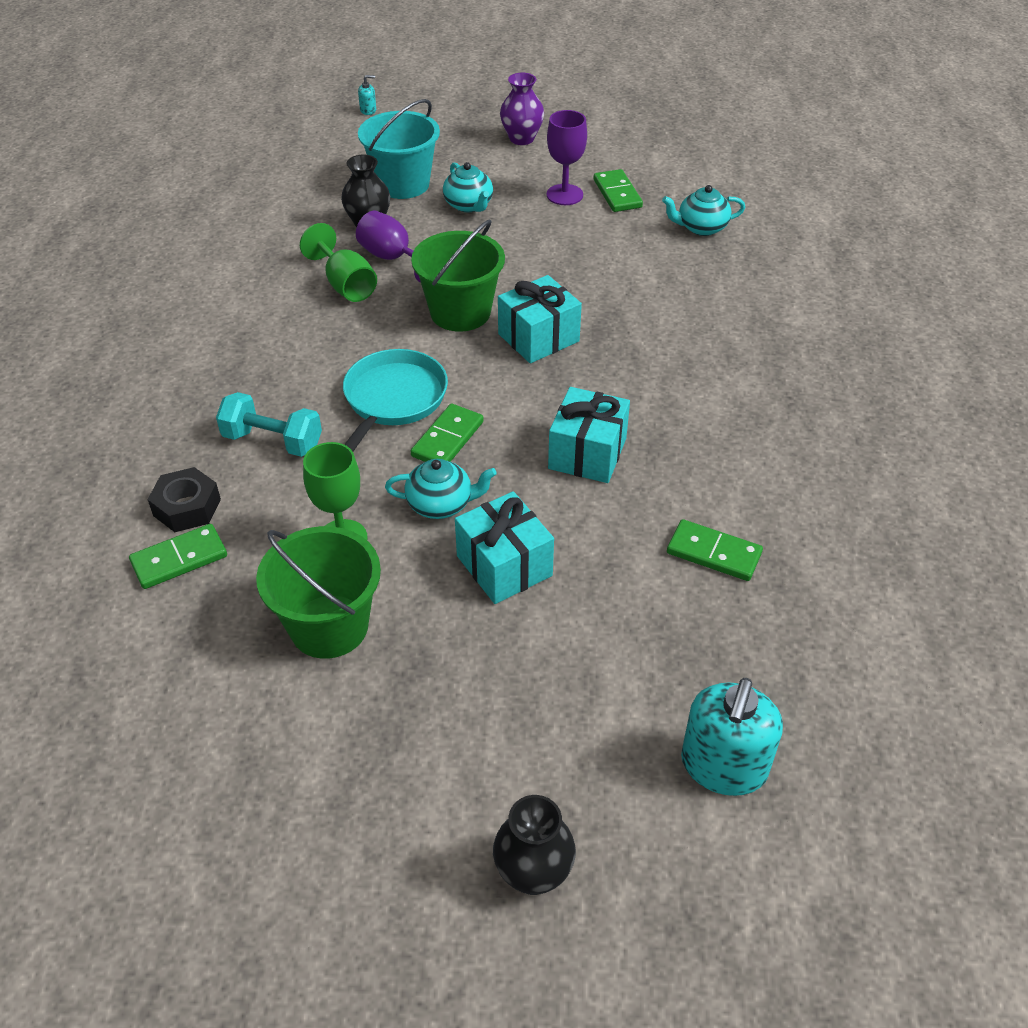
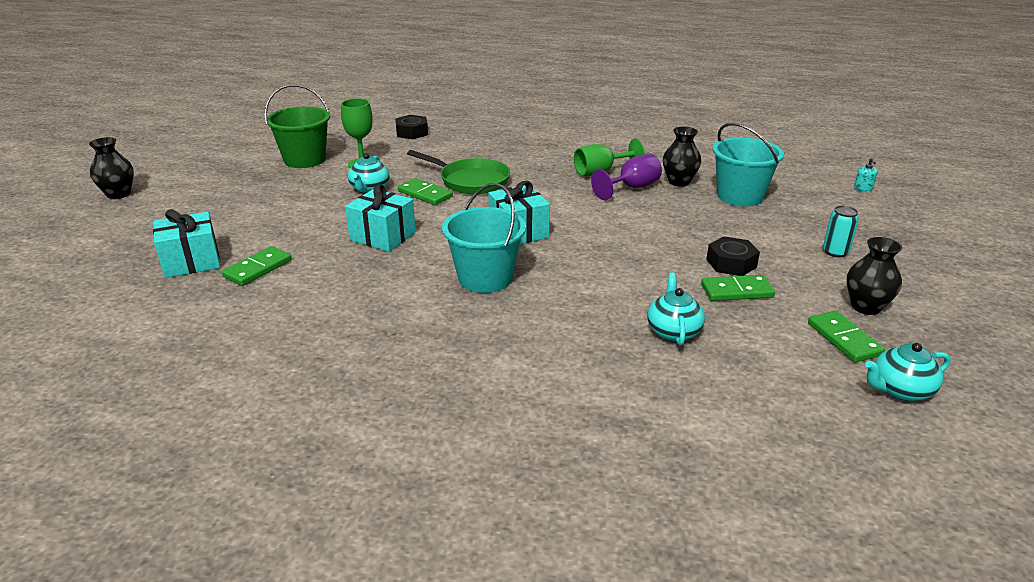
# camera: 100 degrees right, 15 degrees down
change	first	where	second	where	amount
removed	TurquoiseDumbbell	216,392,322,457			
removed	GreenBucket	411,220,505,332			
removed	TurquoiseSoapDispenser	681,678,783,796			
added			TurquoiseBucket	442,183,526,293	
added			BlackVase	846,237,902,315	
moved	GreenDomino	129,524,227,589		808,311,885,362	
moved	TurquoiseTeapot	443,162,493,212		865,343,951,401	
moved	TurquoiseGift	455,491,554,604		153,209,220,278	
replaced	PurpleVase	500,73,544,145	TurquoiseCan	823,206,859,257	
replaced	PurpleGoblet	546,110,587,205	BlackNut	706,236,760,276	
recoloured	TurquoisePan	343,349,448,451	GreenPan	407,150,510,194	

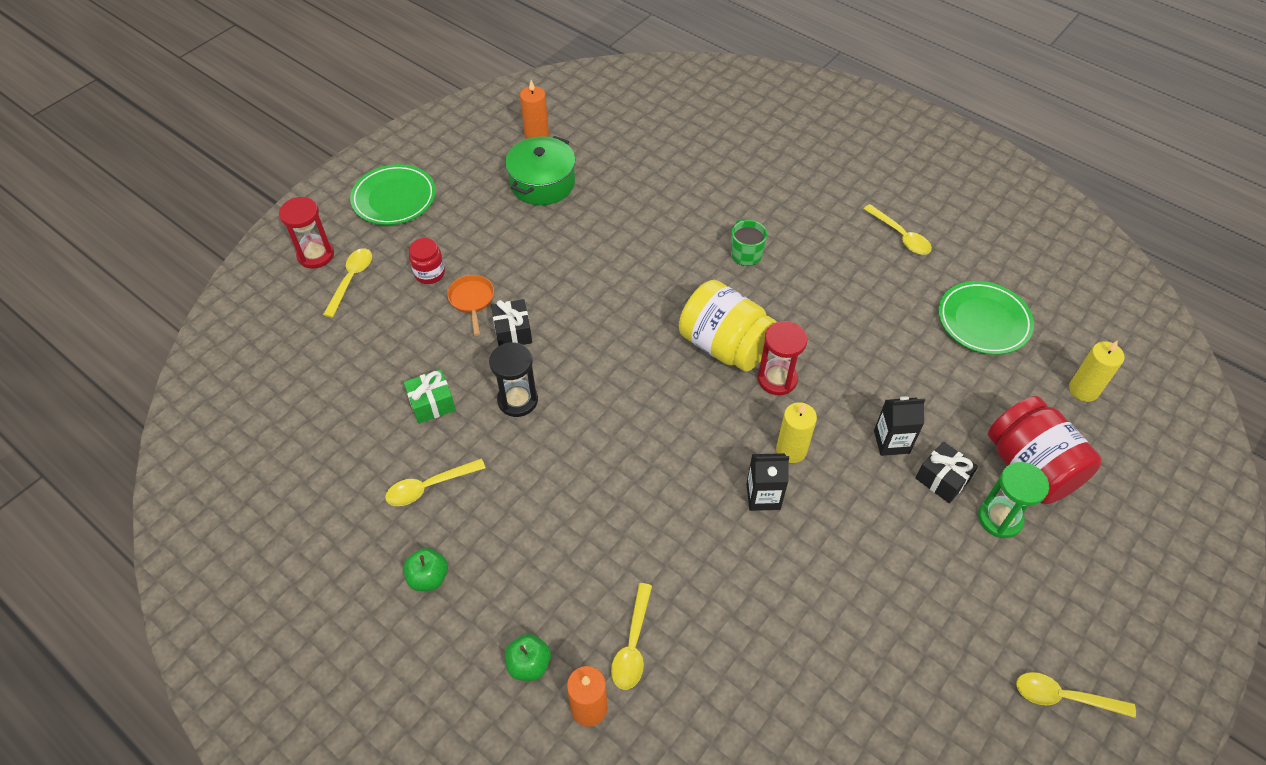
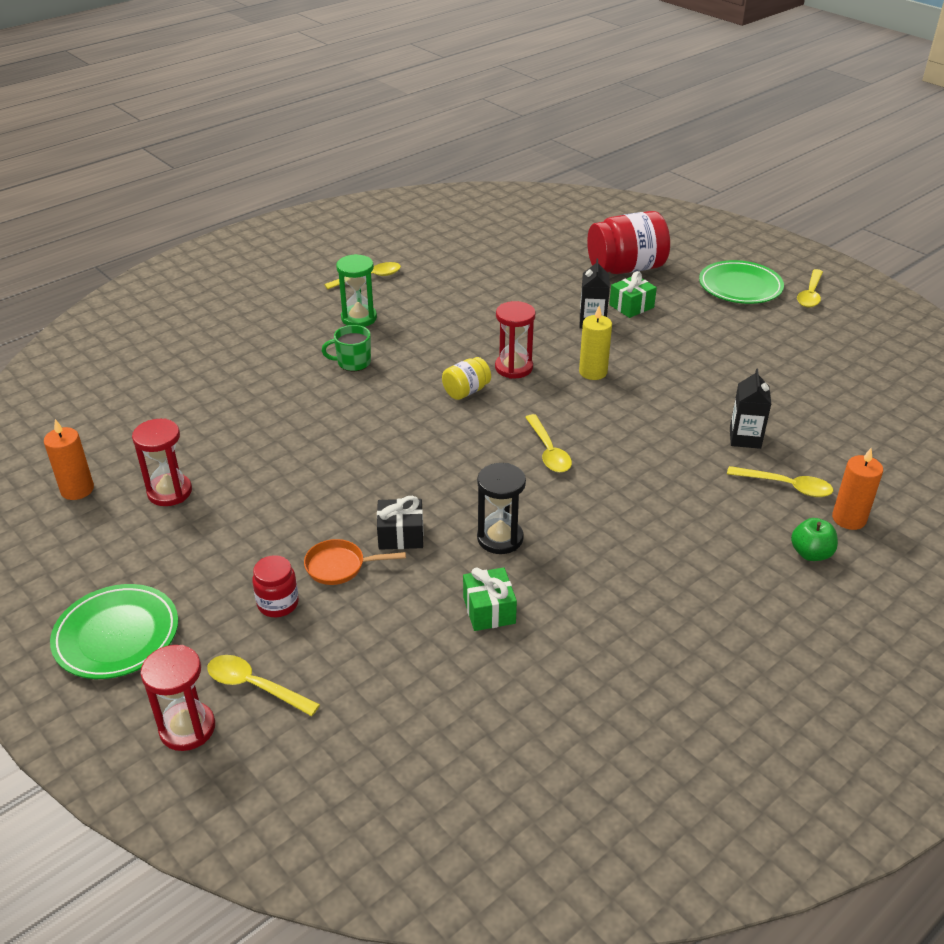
# camera: 80 degrees left, 15 degrees down
change	first	where	second	where	amount
removed	GreenApple	403,548,448,591			
removed	YellowCandle	1069,340,1125,402			
moved	YellowSpoon	385,459,485,506		525,414,572,473	
moved	BlackCarton	746,453,789,511		730,369,771,449	
moved	GreenPlate	938,281,1034,355		699,260,784,304	
moved	GreenHourglass	978,462,1049,538		336,254,377,327	
replaced	GreenPot	505,136,575,205	RedHourglass	132,419,192,506	
recoloured	BlackGift	916,442,978,503	GreenGift	609,271,657,318	
resized	YellowJar	679,280,776,372		442,357,491,400	x0.51

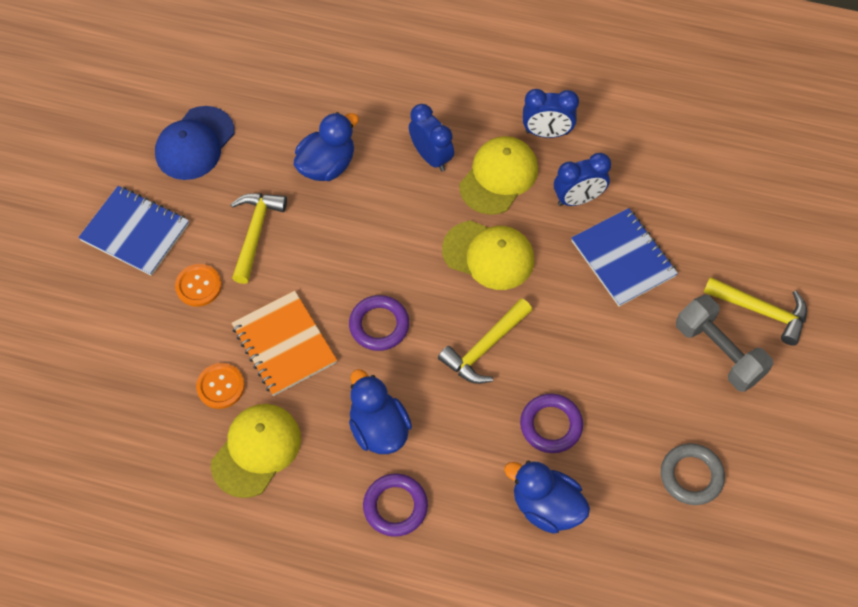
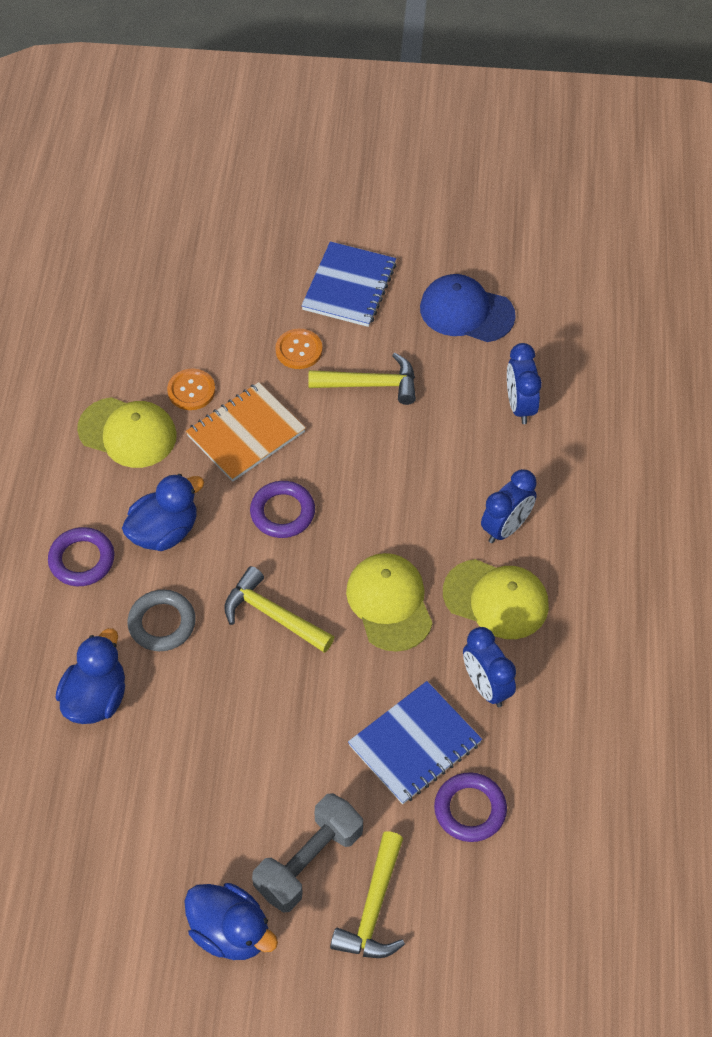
# camera: 80 degrees right, 5 degrees down
change	first	where	second	where	amount
moved	BlueDuck	294,112,359,181		184,883,278,960	
moved	PurpleRing	520,394,583,453		434,772,507,842	
moved	BlueClock	523,89,579,138		507,343,542,424	
moved	GreyRing	661,443,725,505		128,590,196,651	
turned	YellowCap	442,221,534,290		346,553,433,652	150 degrees clockwise

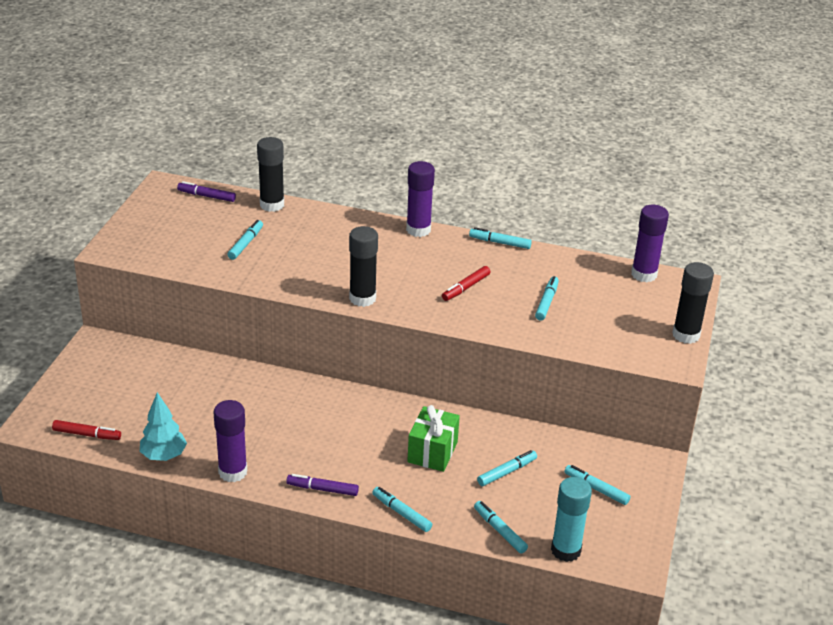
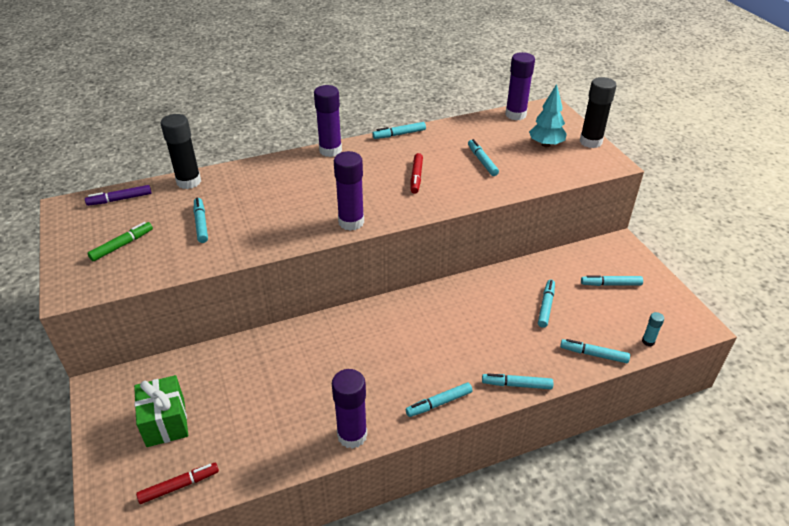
# camera: 35 degrees left, 5 degrees up
change	first	where	second	where	amount
added			GreenMarker	87,222,153,261	
moved	TurquoiseTree	140,392,187,461		529,84,567,147	
moved	GreenGift	407,405,460,472		134,375,188,447	
recoloured	PurpleMarker	286,474,359,496	TurquoiseMarker	406,382,472,417	
recoloured	BlackGlueStick	349,226,378,307	PurpleGlueStick	334,151,364,231	
resized	TurquoiseGlueStick	551,477,592,562		642,312,664,346	x0.47

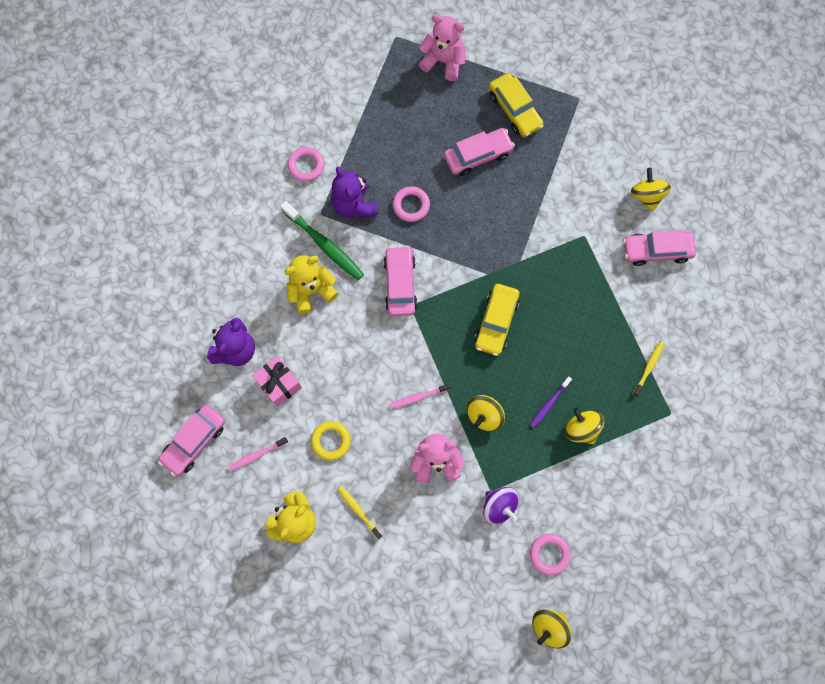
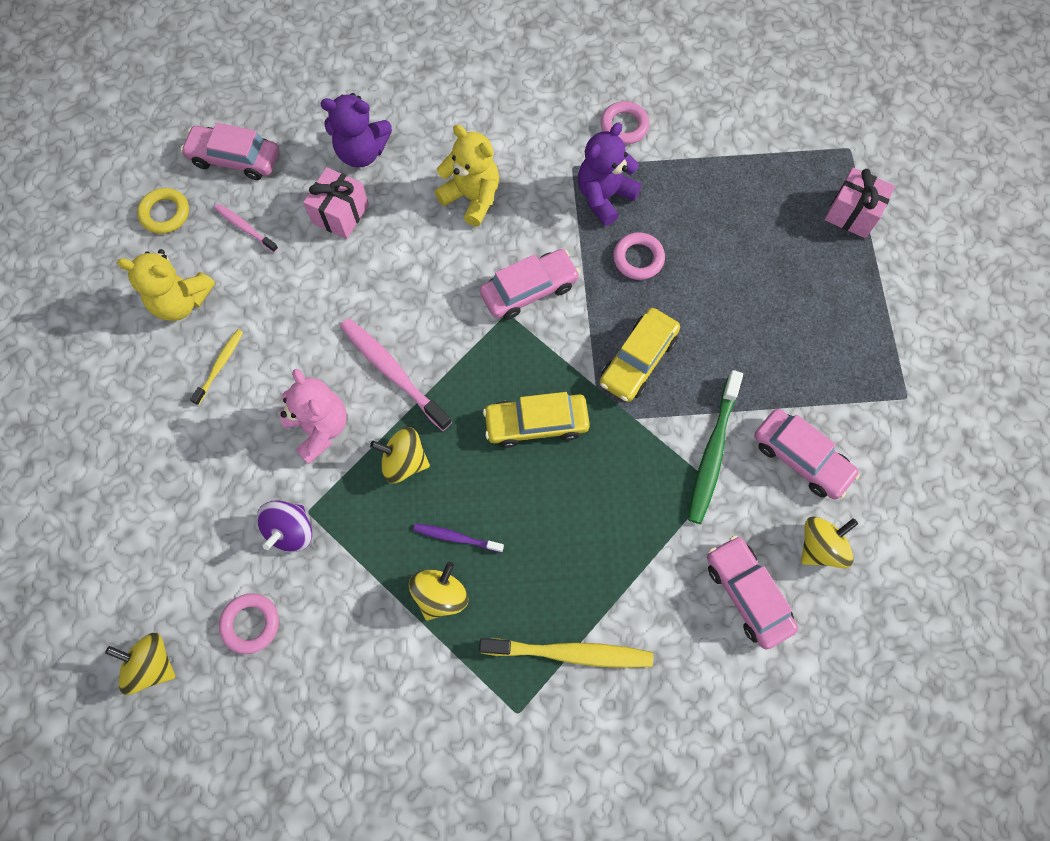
# camera: 65 degrees right, 5 degrees down
change	first	where	second	where	amount
moved	GreenToothbrush	280,201,364,280		688,370,743,524	
moved	YellowRing	311,421,351,461		137,188,189,234	
moved	PinkCar	444,128,515,176		754,409,860,499	
moved	YellowCar	489,73,544,137		600,308,680,402	
replaced	PinkTeddyBear	418,15,465,81	PinkGift	825,168,895,238	
resized	PinkToothbrush	390,384,451,409		340,318,452,431	x1.79
resized	YellowToothbrush	633,341,665,396		479,638,653,668	x1.79

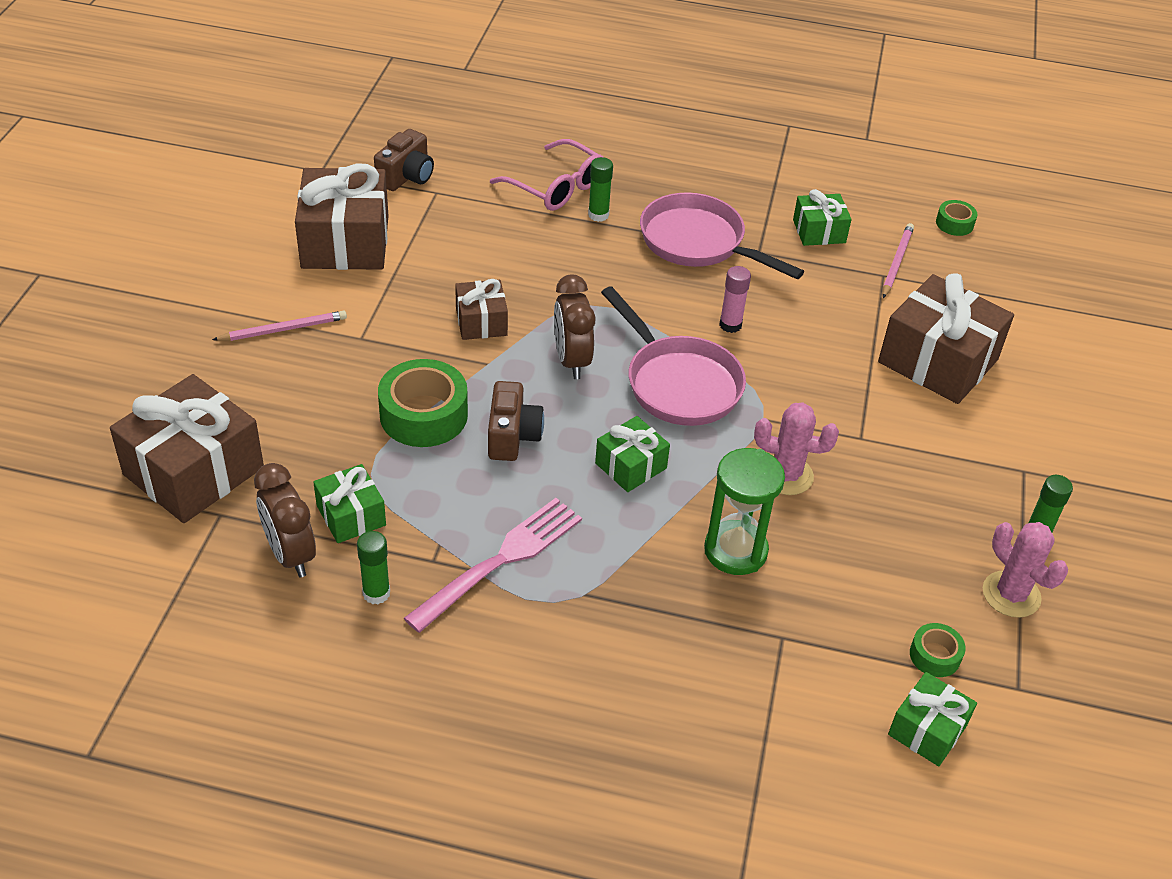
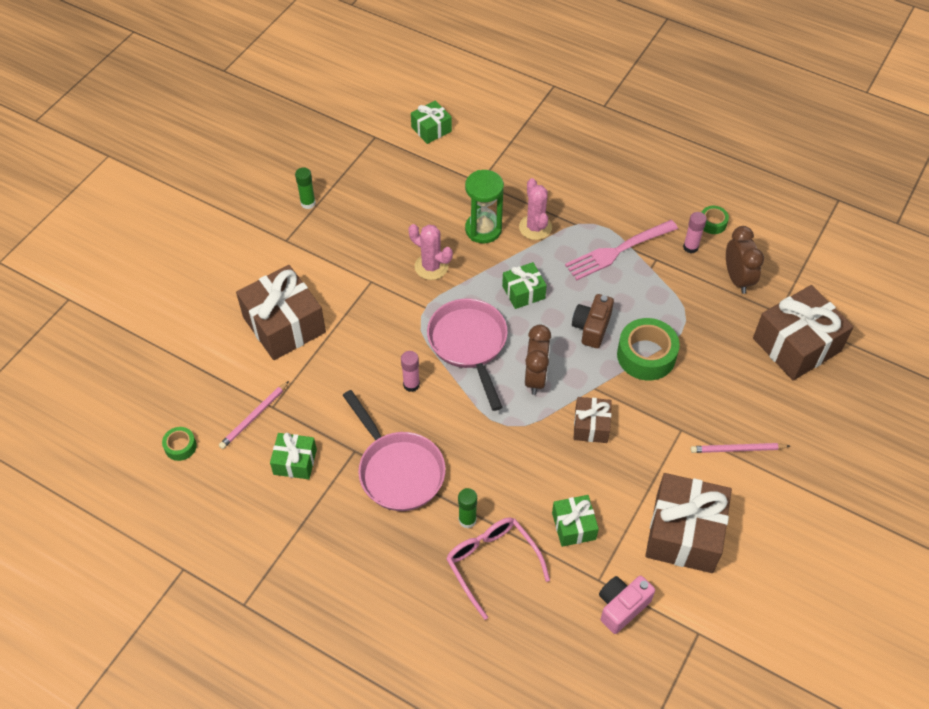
# camera: 160 degrees left, 10 degrees up
change	first	where	second	where	amount
moved	GreenGift	313,464,386,543		552,495,599,547	
moved	GreenTape	910,623,966,677		701,206,729,234	
moved	PinkCactus	983,522,1068,618		519,178,552,240	
recoloured	GreenGlueStick	357,531,390,604	PinkGlueStick	683,212,707,253	
recoloured	BrownCamera	374,129,434,191	PinkCamera	599,576,655,634	

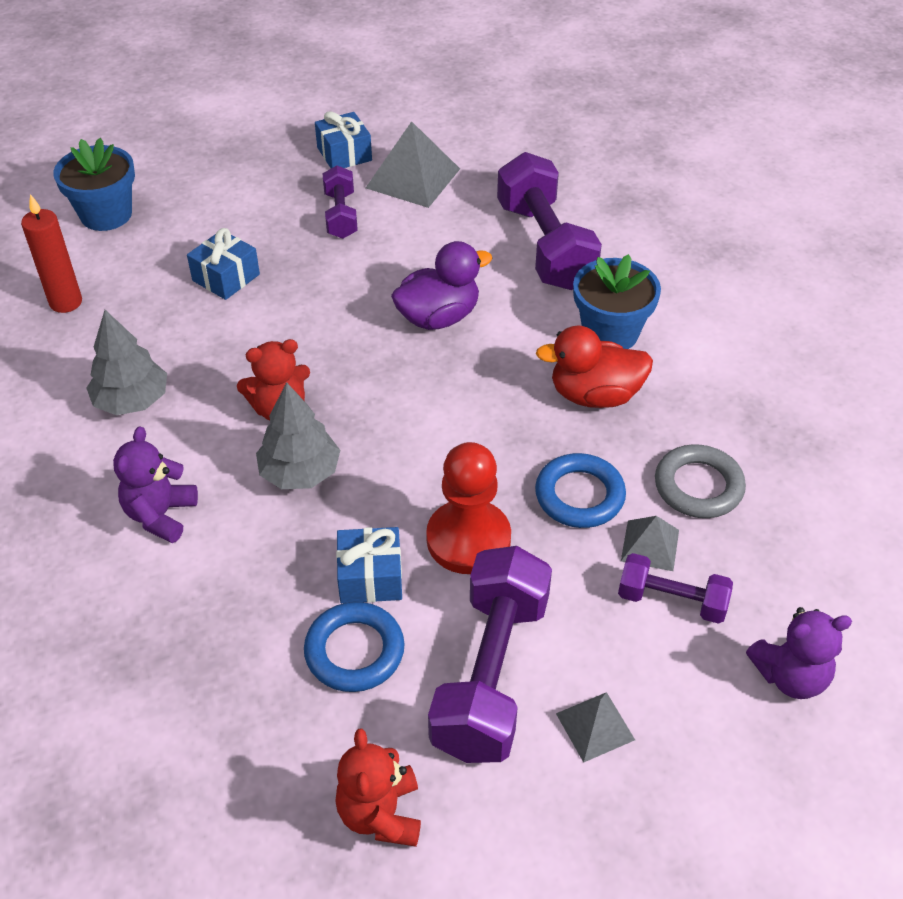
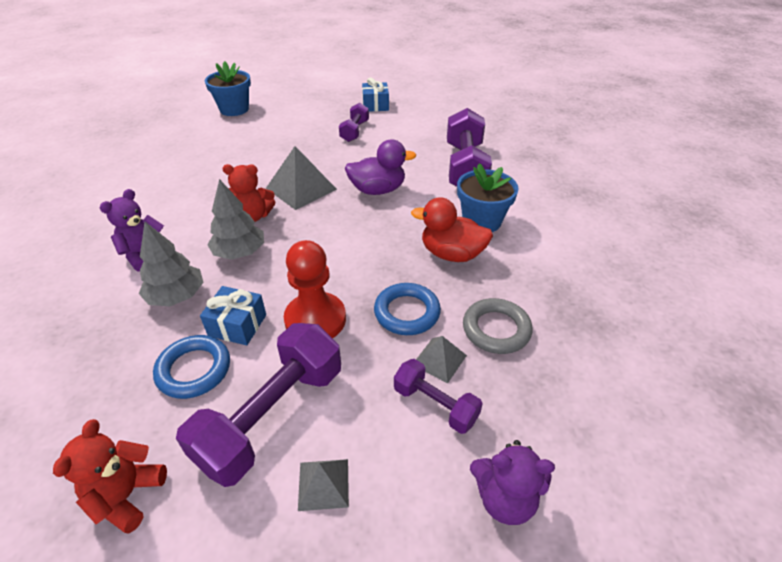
# camera: 20 degrees right, 5 degrees down
change	first	where	second	where	amount
removed	RedCandle	21,194,82,313			
removed	BlueGift	187,228,260,300			
moved	GreyTree	87,310,167,415		139,222,204,306	
moved	GreyPyramid	366,121,460,208		266,146,337,210	

